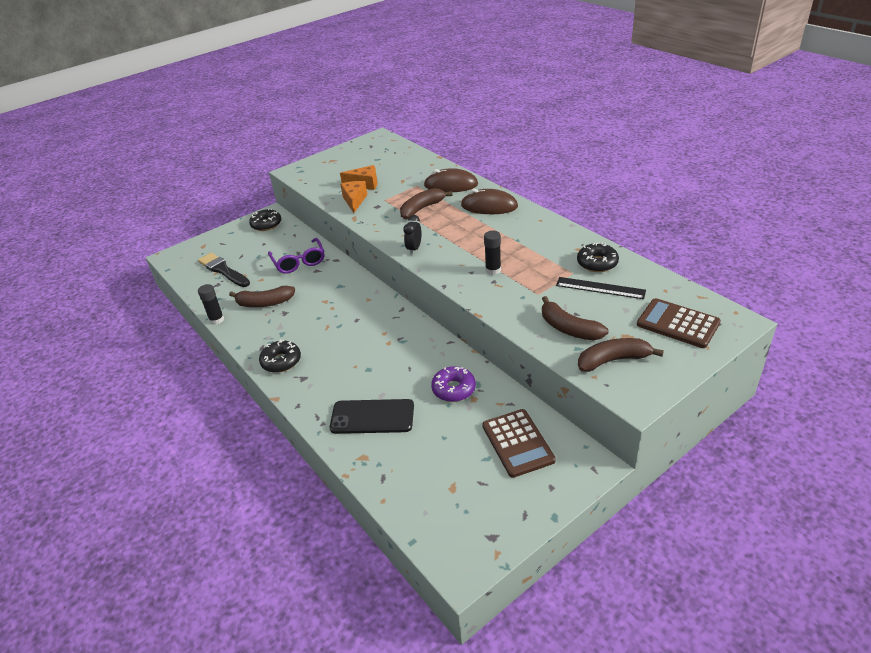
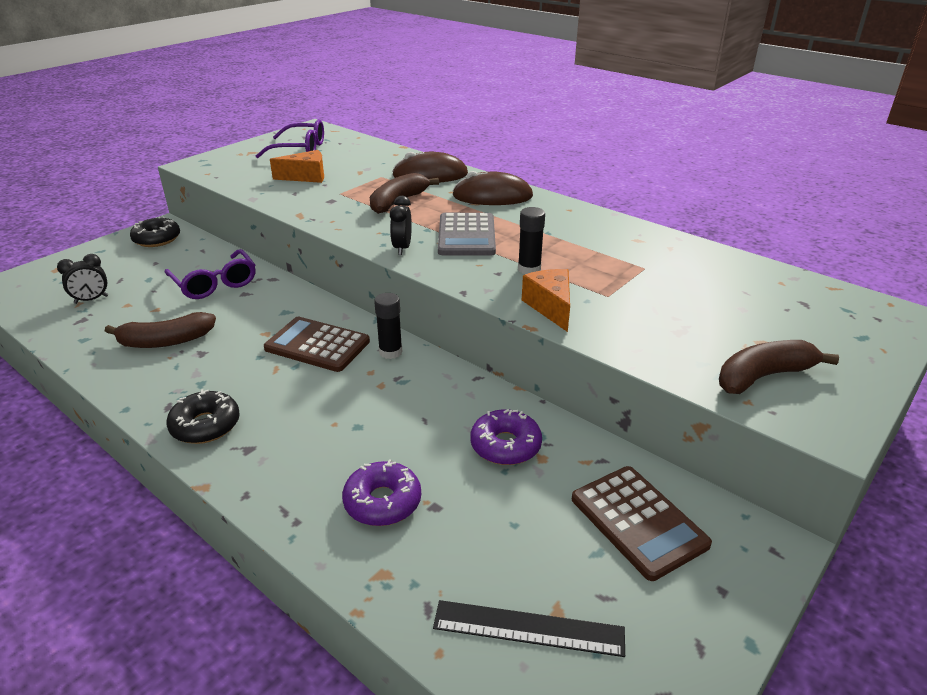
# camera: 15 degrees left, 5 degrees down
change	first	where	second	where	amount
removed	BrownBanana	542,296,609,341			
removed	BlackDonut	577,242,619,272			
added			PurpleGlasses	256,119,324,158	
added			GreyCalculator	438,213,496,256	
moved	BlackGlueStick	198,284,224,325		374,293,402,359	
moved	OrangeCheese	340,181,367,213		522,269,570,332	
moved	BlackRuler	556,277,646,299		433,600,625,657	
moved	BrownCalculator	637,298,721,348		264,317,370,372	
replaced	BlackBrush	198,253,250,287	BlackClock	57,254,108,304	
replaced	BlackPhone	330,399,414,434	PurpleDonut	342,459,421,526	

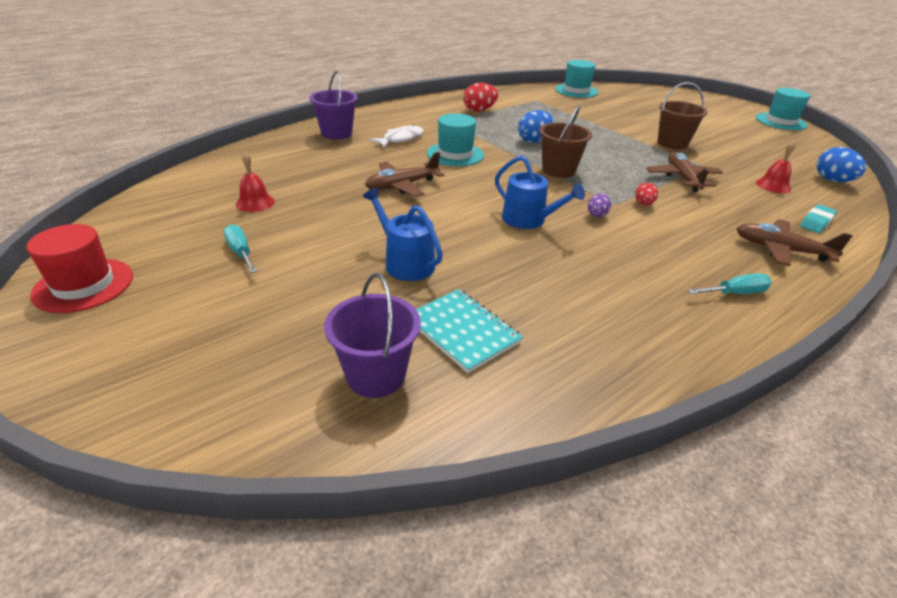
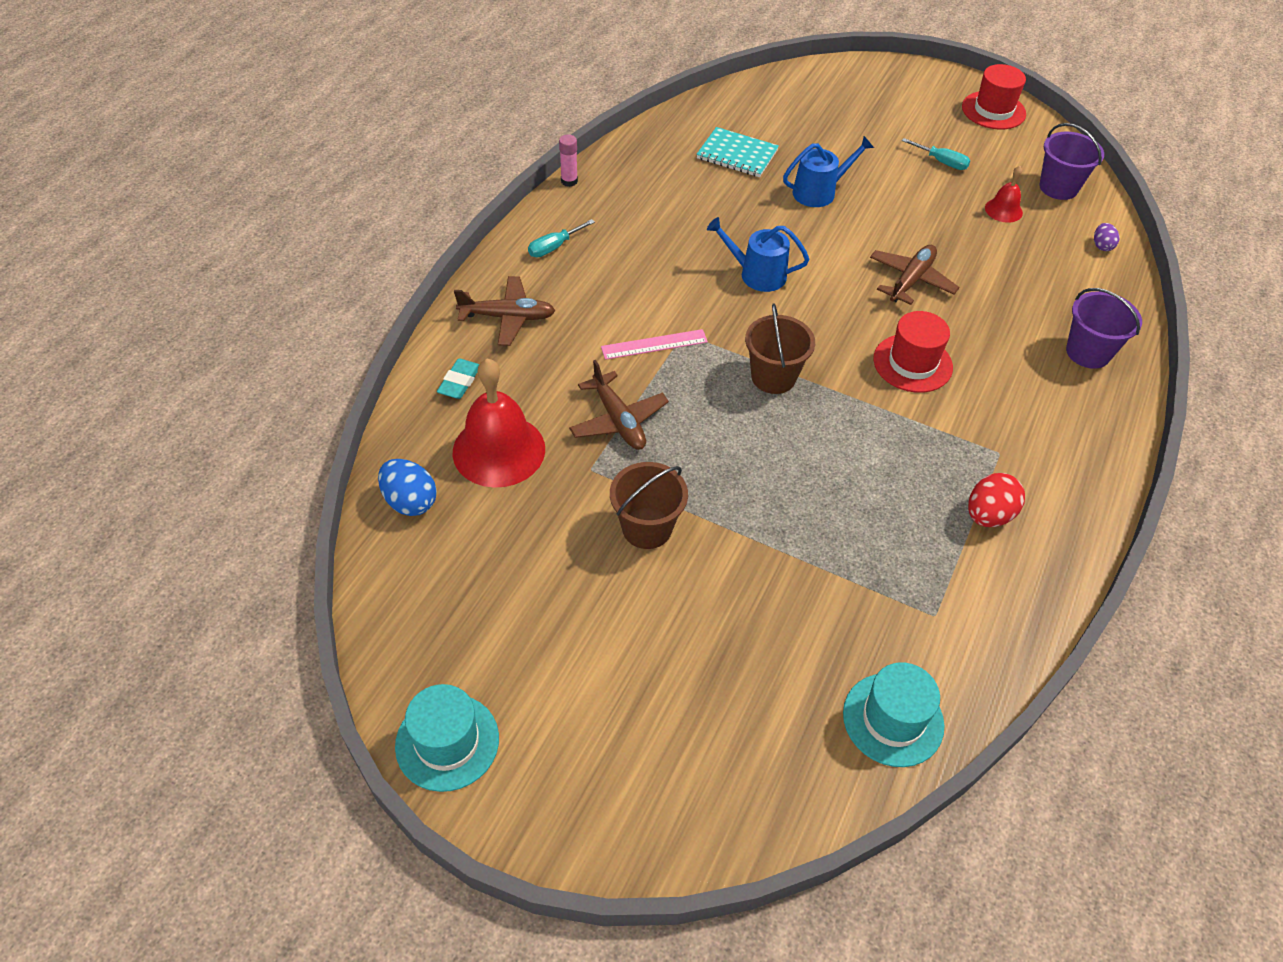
# camera: 155 degrees right, 15 degrees up
change	first	where	second	where	amount
removed	WhiteFish	369,124,424,148			
removed	BlueEgg	518,110,554,143			
added			PinkGlueStick	559,135,578,187	
moved	PurpleBucket	324,273,421,398		1039,123,1104,200	
moved	PurpleEgg	588,194,611,217		1094,223,1120,251	
replaced	RedEgg	635,183,658,205	PinkRuler	601,329,708,360	
recoloured	TurquoiseHat	427,113,484,166	RedHat	873,311,953,393	
turned	BlueWateringCan	363,187,443,281		783,136,874,207	45 degrees counterclockwise
resized	RedBell	756,141,796,193		453,358,545,488	x2.02

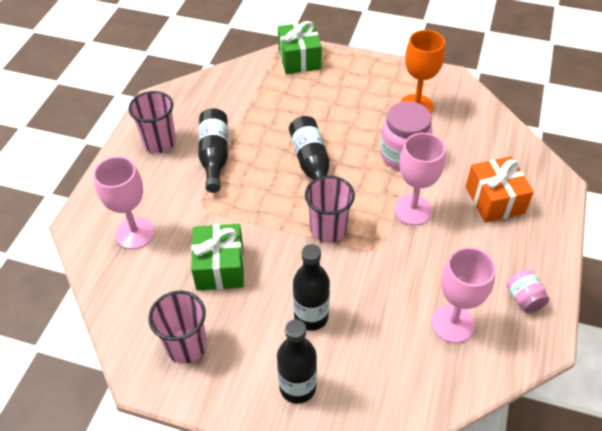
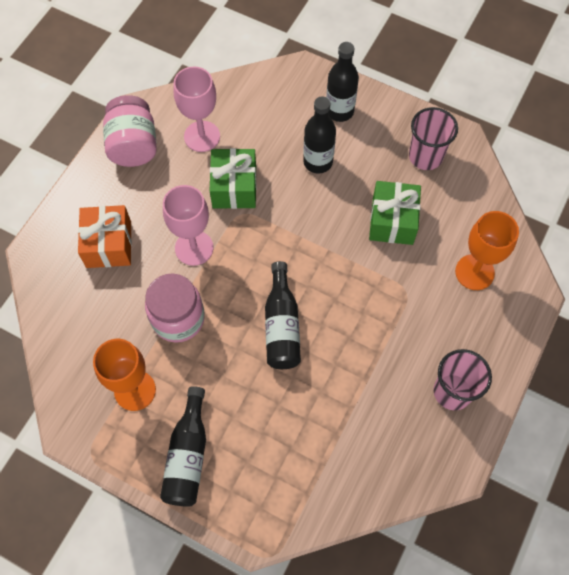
# camera: 170 degrees left, 15 degrees up
change	first	where	second	where	amount
removed	PinkCup	305,176,355,243			
moved	BlackBottle	198,108,228,193		160,386,206,507	
moved	GreenGift	278,21,322,74		210,148,257,209	
recoloured	PinkGoblet	93,156,155,249	OrangeGoblet	455,211,519,290	
resized	PinkJar	507,270,549,313		103,95,157,167	x1.86

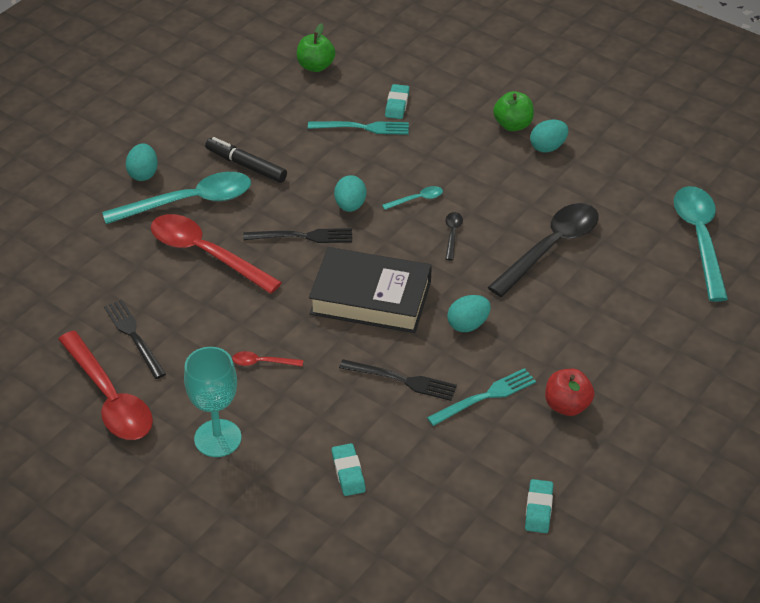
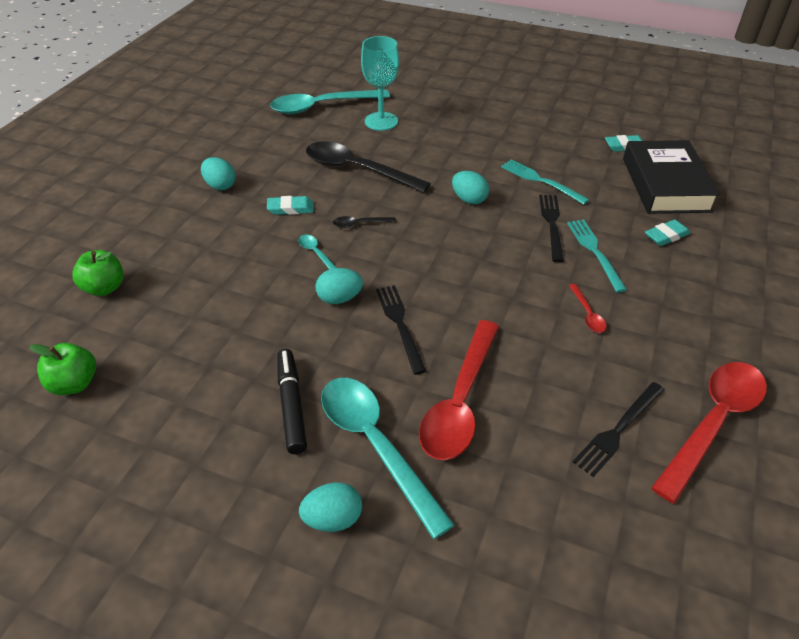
# camera: 105 degrees left, 0 degrees up
change	first	where	second	where	amount
removed	RedApple	545,369,595,416			
moved	TurquoiseGoblet	184,347,242,457		361,36,399,131	
moved	TurquoiseFork	308,121,409,135		567,220,627,293	
moved	BlackBook	309,247,432,333		623,140,720,214	
moved	TurquoiseEraser	385,84,410,119		267,196,313,215	
moved	GreenApple	493,91,534,131		72,250,124,296	
turned	BlackMarker	205,137,287,183		277,349,307,454	150 degrees clockwise

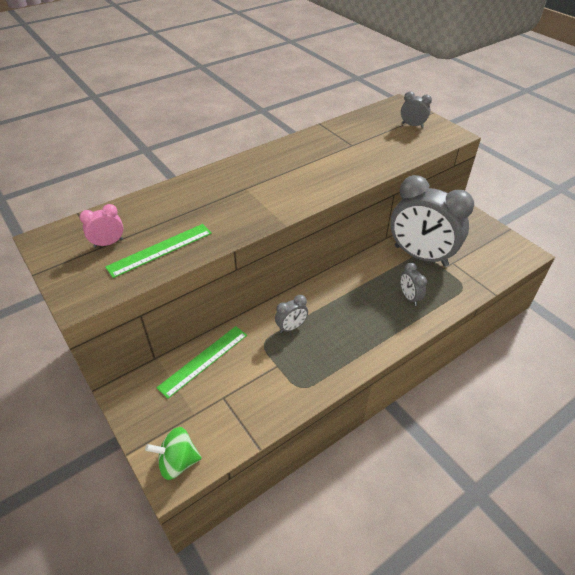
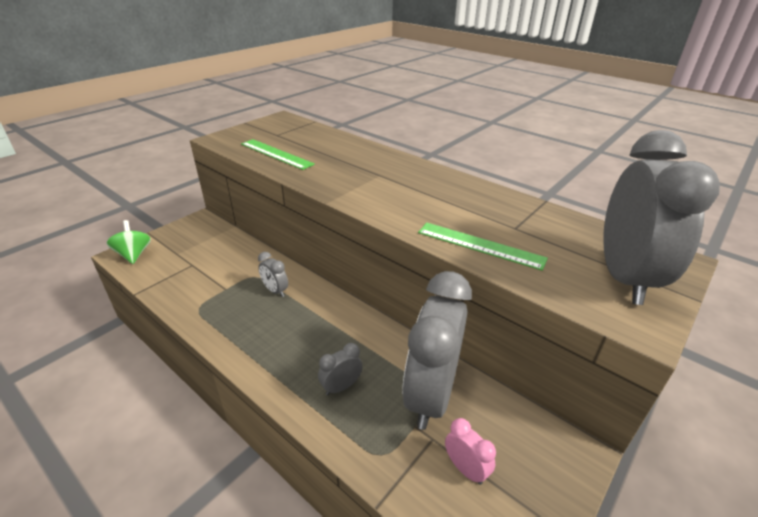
# camera: 75 degrees right, 10 degrees down
change	first	where	second	where	amount
moved	PinkClock	79,204,124,248		445,418,496,485	
moved	GreenRuler	156,326,247,399		418,223,548,271	
resized	GreyClock	401,91,432,128		603,130,720,305	x2.43

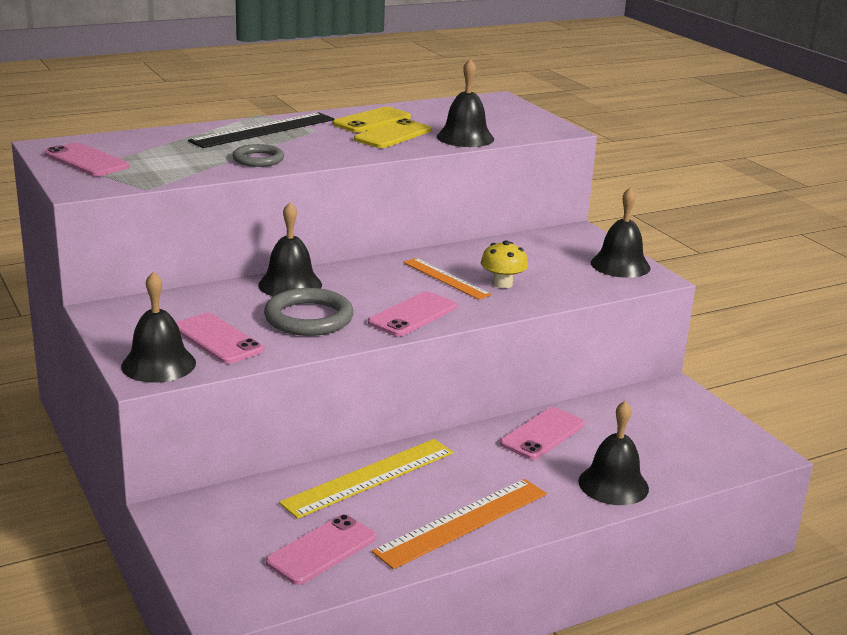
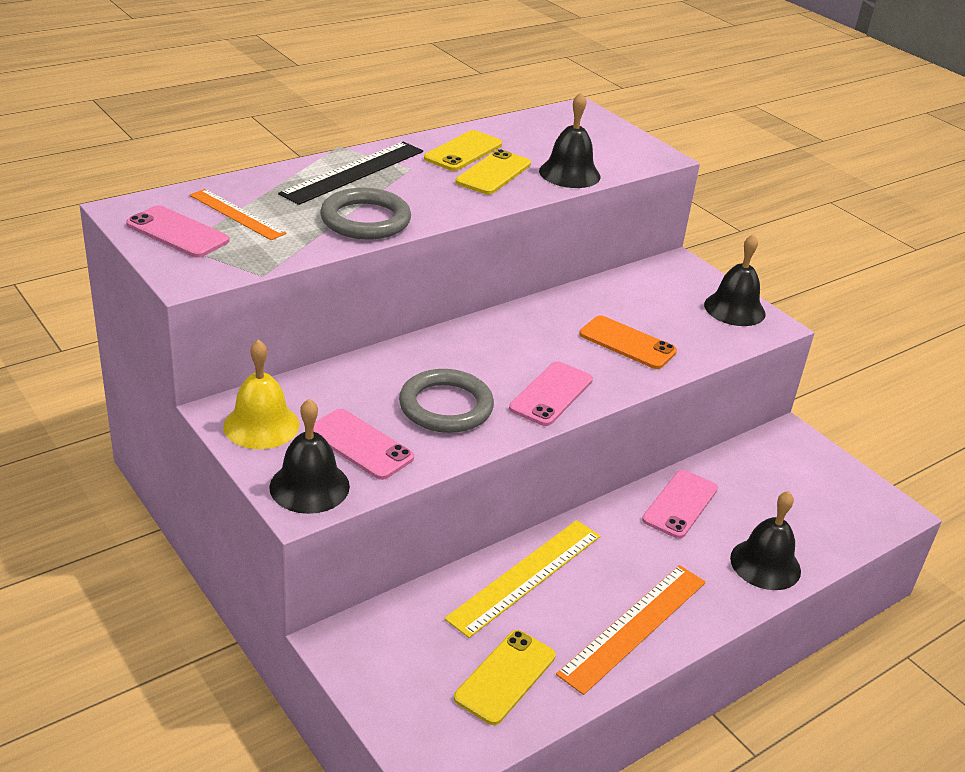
# camera: 10 degrees left, 10 degrees up
change	first	where	second	where	amount
removed	BlackBell	258,202,322,297			
added			YellowBell	223,339,299,449	
moved	OrangeRuler	403,258,492,300		190,189,286,240	
replaced	YellowMushroom	481,240,528,288	OrangePhone	579,315,677,369	
recoloured	PinkPhone	266,514,376,585	YellowPhone	454,630,556,725	
resized	GreyRing	232,144,284,167		320,188,411,240	x1.60

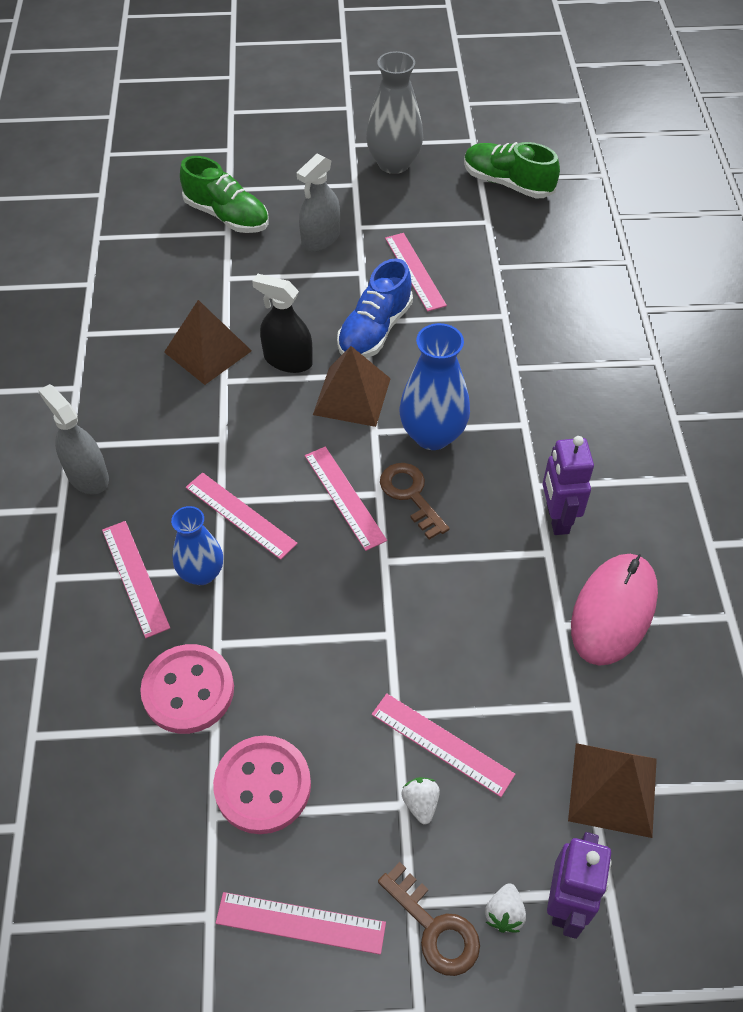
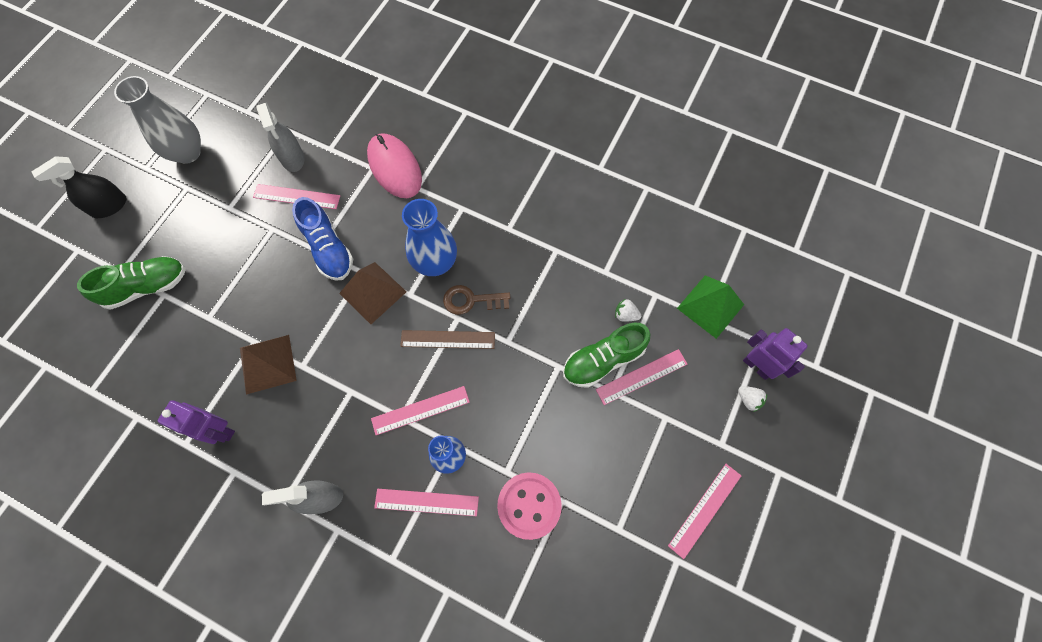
# camera: 60 degrees left, 15 degrees up
change	first	where	second	where	amount
removed	PinkButton	213,735,311,834			
removed	BrownKey	378,862,480,976			
moved	BlackSprayBottle	252,274,313,373		31,156,126,218	
moved	GreySprayBottle	297,153,340,252		256,102,304,172	
moved	WhiteStrawberry	401,777,440,824		615,299,641,322	
moved	GreenShoe	464,142,560,198		563,322,650,388	
moved	PurpleRobot	543,436,594,535		158,400,235,444	
moved	PinkMouse	571,554,658,666		367,133,422,198	
recoloured	PinkRuler	305,446,387,551	BrownRuler	400,330,495,349	
recoloured	BrownPyramid	568,743,657,838	GreenPyramid	677,275,744,339	

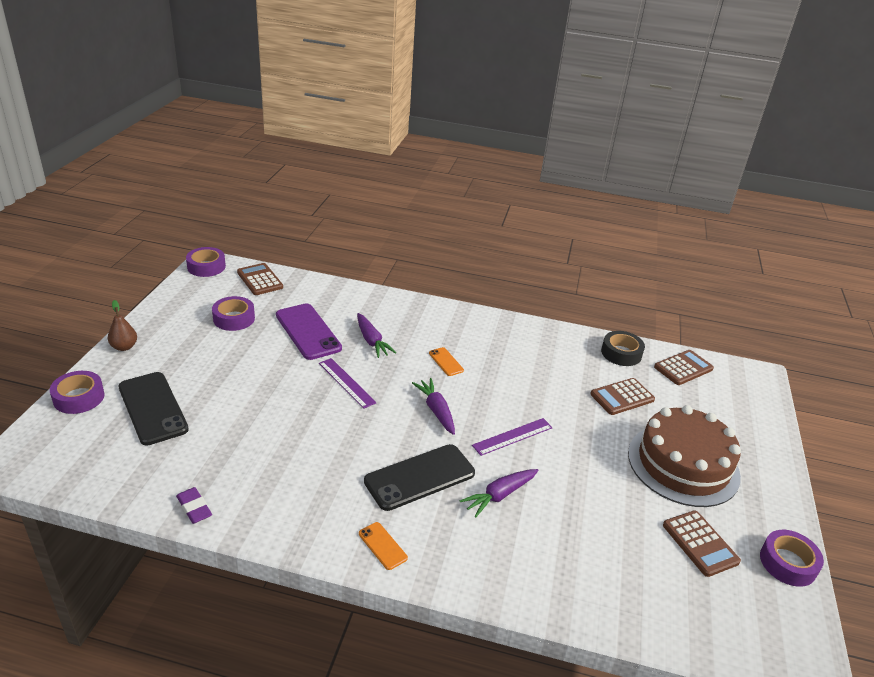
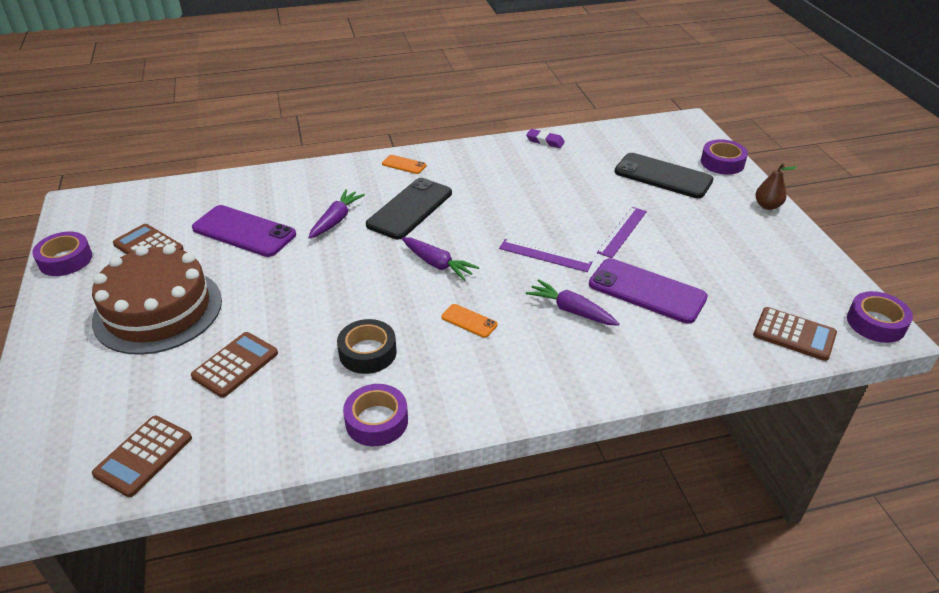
# camera: 155 degrees right, 5 degrees up
change	first	where	second	where	amount
added			PurplePhone	192,205,296,257	
moved	PurpleTape	212,296,255,331		343,384,408,446	
moved	PurpleRuler	472,418,553,456		597,207,647,258	
moved	BlackTape	601,331,645,366		337,319,397,374	

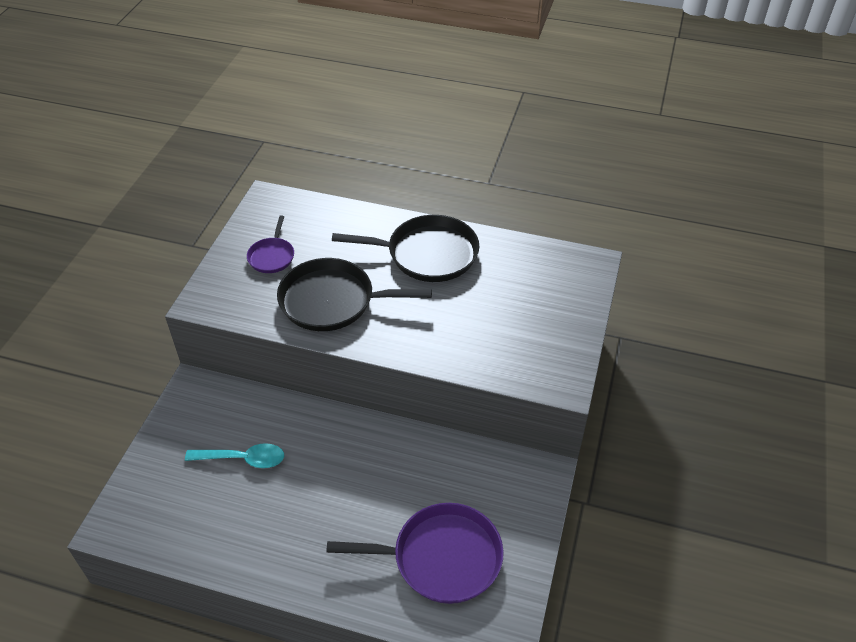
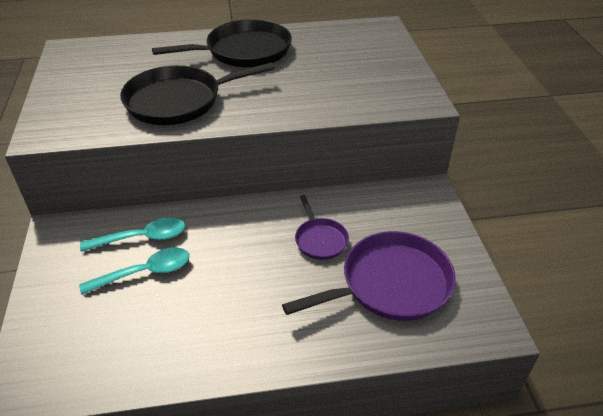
# camera: 25 degrees left, 5 degrees down
change	first	where	second	where	amount
added			TurquoiseSpoon	80,217,185,252	
moved	PurplePan	247,215,294,273		295,195,349,260	

